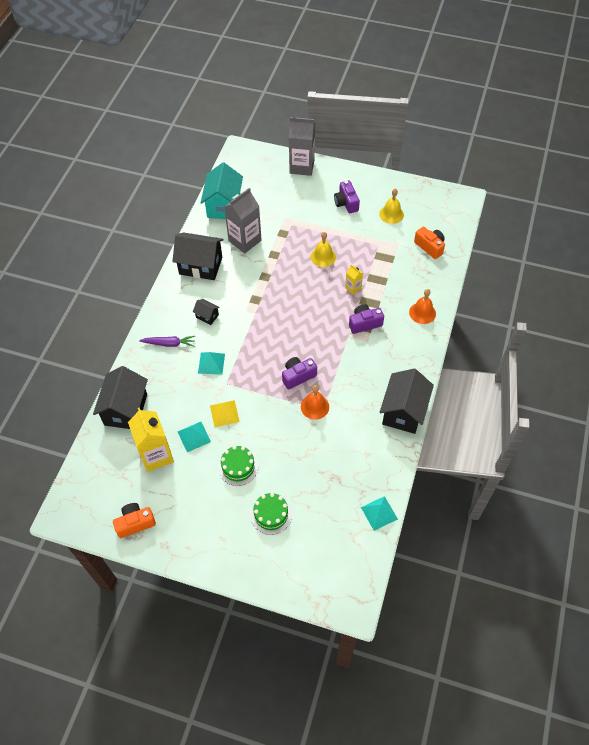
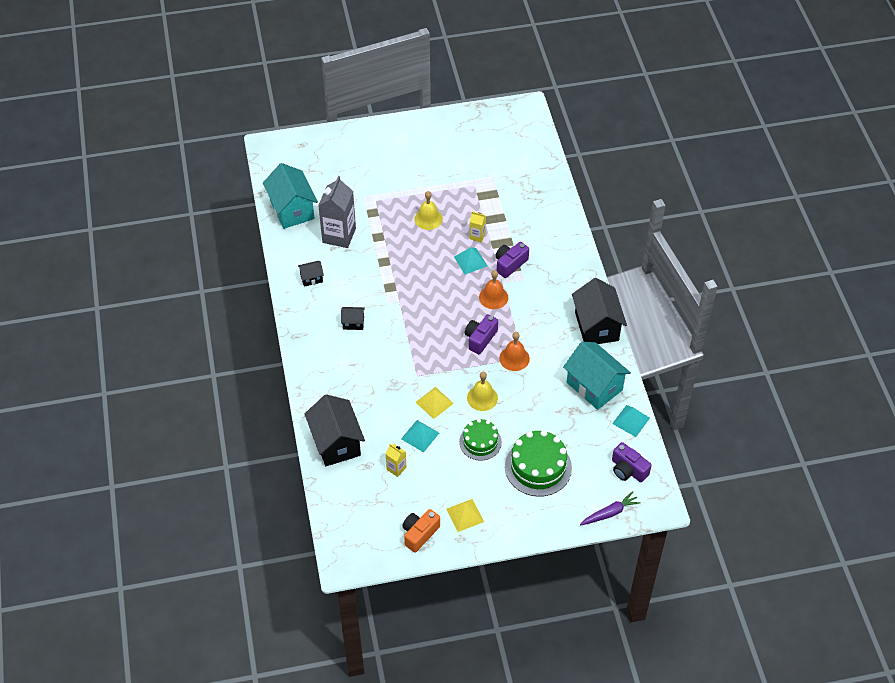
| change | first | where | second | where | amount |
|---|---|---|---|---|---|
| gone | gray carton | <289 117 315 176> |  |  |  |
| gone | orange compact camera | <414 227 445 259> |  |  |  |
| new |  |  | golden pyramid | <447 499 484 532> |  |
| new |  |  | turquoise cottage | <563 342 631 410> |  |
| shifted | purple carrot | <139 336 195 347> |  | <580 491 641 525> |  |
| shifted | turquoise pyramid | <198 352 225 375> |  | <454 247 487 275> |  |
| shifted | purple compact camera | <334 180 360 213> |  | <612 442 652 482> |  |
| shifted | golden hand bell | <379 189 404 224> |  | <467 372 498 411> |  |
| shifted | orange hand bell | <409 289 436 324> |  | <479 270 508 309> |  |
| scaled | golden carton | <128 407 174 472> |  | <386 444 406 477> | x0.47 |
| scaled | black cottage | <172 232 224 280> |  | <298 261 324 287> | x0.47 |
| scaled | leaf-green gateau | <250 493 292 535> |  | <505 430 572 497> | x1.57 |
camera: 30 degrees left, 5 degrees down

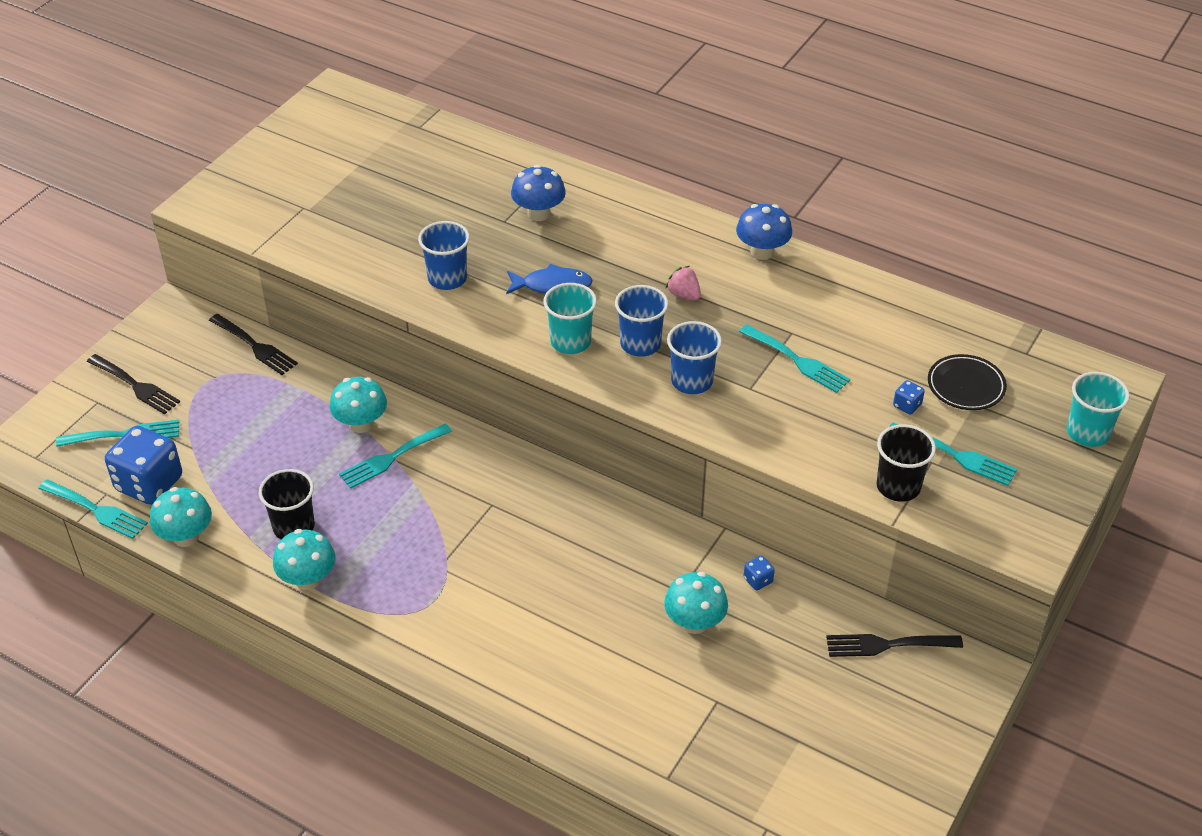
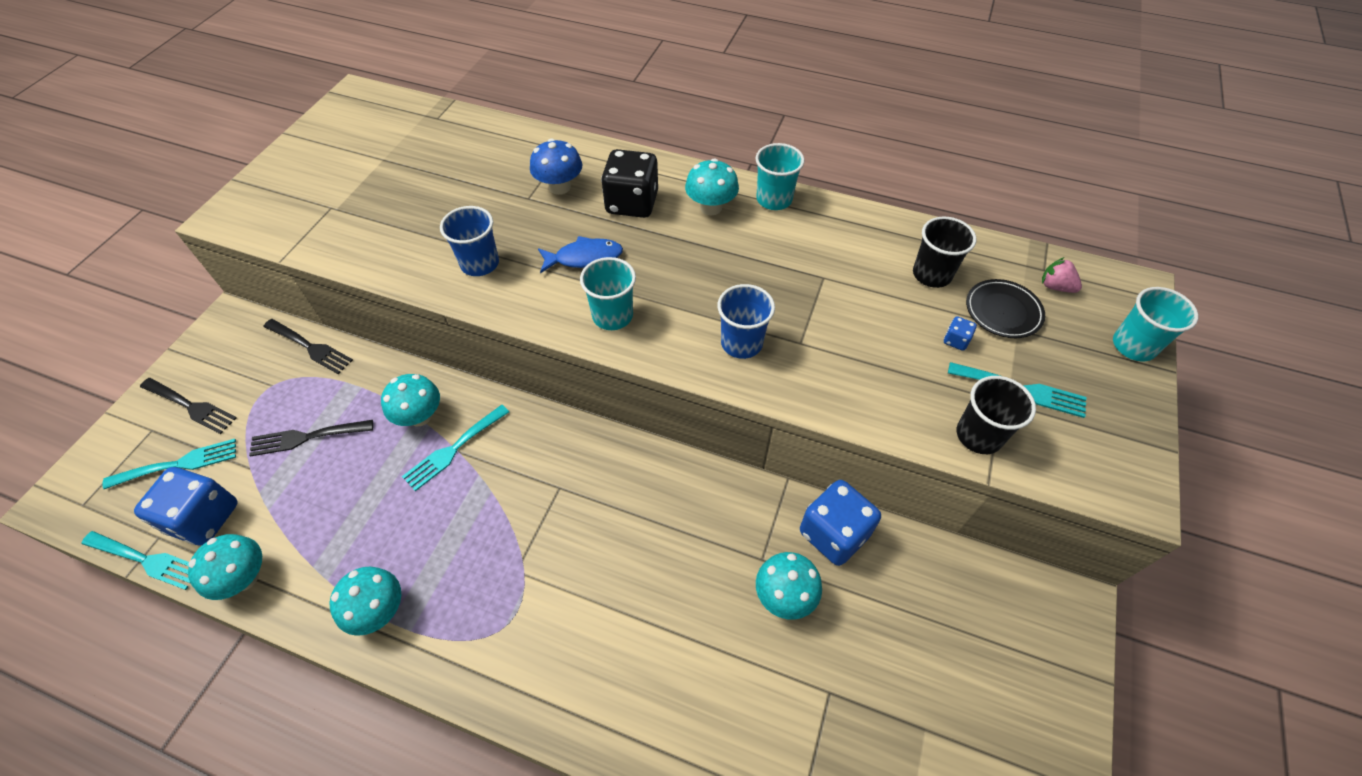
| change | first | where | second | where | amount |
|---|---|---|---|---|---|
| gone | royal blue tumbler | <615 285 668 357> |  |  |  |
| gone | turquoise table fork | <739 324 850 393> |  |  |  |
| new |  |  | black die | <601 149 658 218> |  |
| new |  |  | turquoise mushroom | <685 158 739 216> |  |
| shifted | black tumbler | <259 469 315 539> |  | <913 217 976 288> |  |
| shifted | rosy berry | <665 266 701 301> |  | <1042 257 1082 293> |  |
| shifted | black table fork | <826 634 963 657> |  | <249 420 373 457> |  |
| swapped | royal blue mushroom | <736 204 792 260> | turquoise tumbler | <756 143 805 210> |  |
| scaled | royal blue die | <744 556 775 590> |  | <800 480 881 566> | x2.41 |
camera: 10 degrees left, 10 degrees up

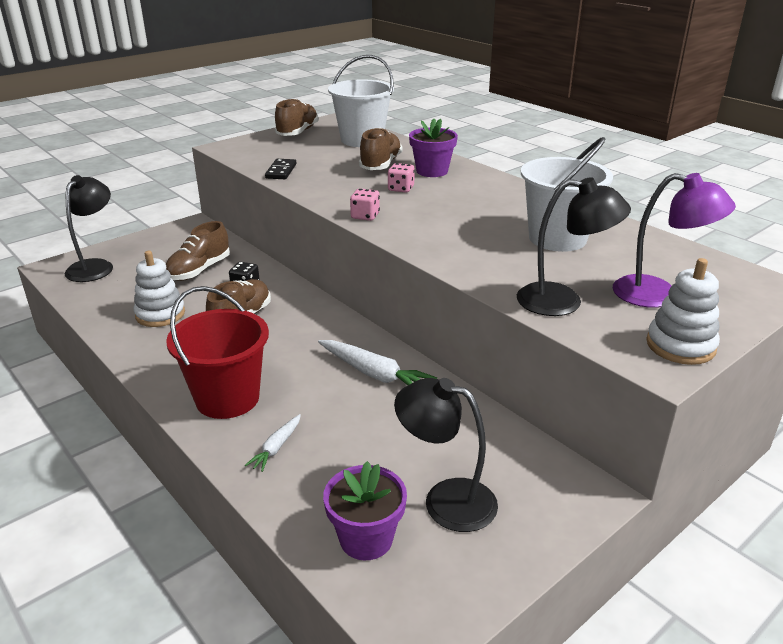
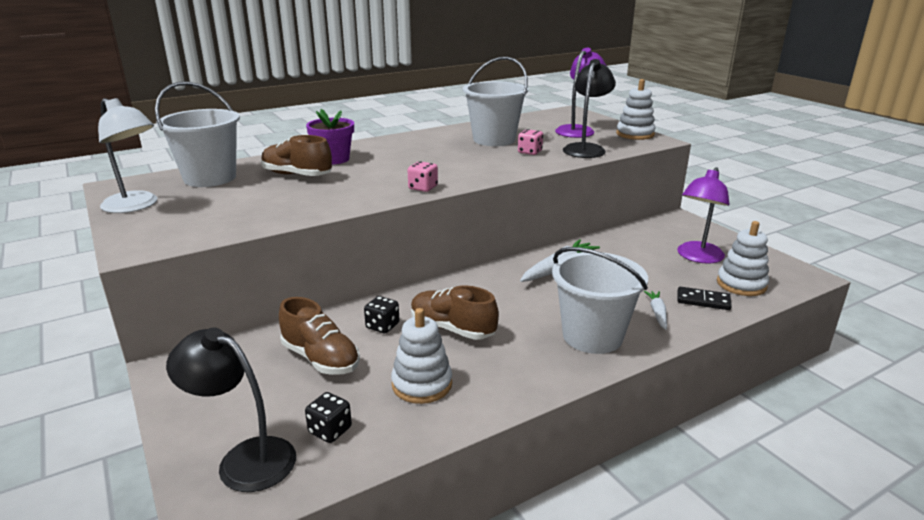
| change | first | where | second | where | amount |
|---|---|---|---|---|---|
| new |  |  | black die | <305 392 352 443> |  |
| shifted | black domino tile | <265 159 296 179> |  | <677 287 732 310> |  |
| shifted | rosy die | <388 163 415 193> |  | <518 129 543 155> |  |
| swapped | russet shoe | <275 99 319 136> | snow-white desk lamp | <98 98 157 213> |  |
| swapped | purple plant pot | <323 461 407 560> | snow-white stacking toy | <717 221 769 296> |  |
| repainted | red pail | <166 286 269 419> | snow-white pail | <552 247 648 354> |  |
| repainted | black desk lamp | <394 378 498 532> | purple desk lamp | <677 167 730 264> |  |
| rotated | snow-white carrot | <245 414 301 472> |  | <644 291 667 330> | 120 degrees counterclockwise |
camera: 80 degrees left, 5 degrees down

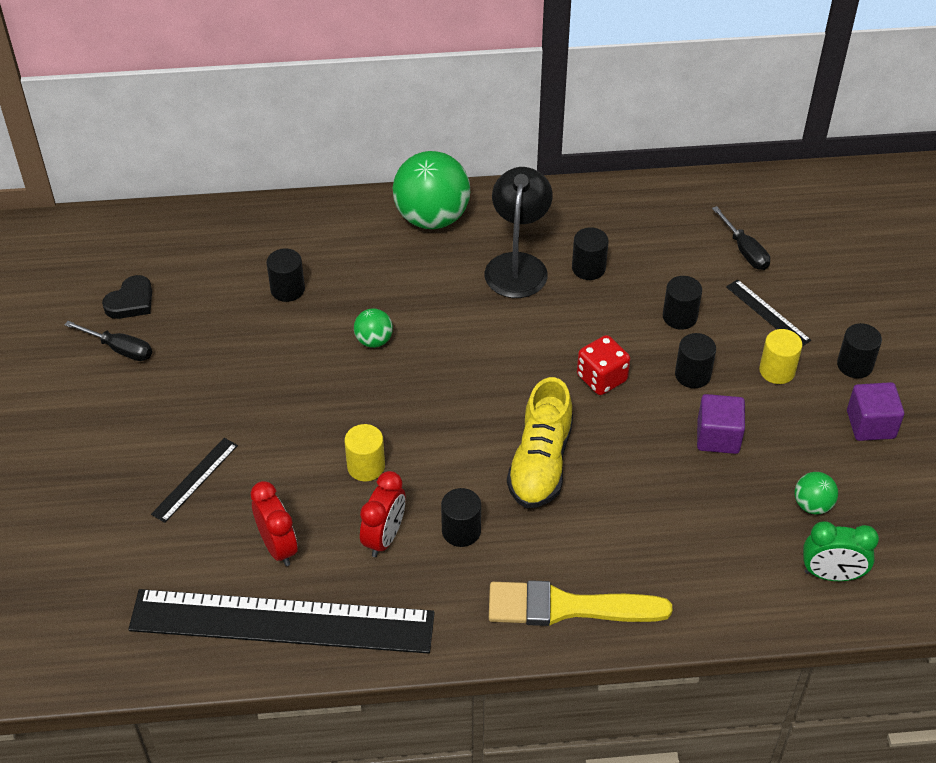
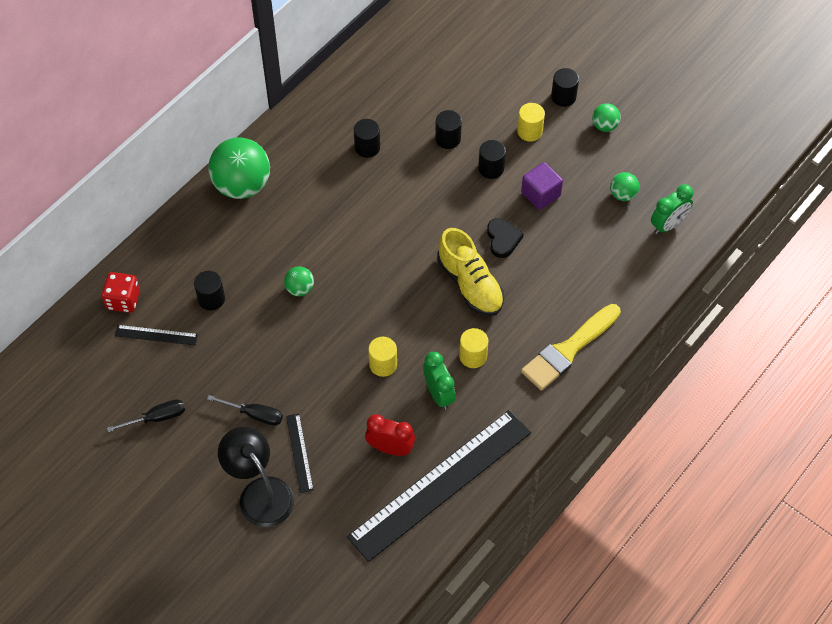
| change | first | where | second | where | amount |
|---|---|---|---|---|---|
| shifted | black heart | <102 275 152 319> |  | <487 218 524 258> |  |
| shifted | black desk lamp | <485 167 552 298> |  | <218 427 294 527> |  |
| shifted | red die | <577 335 630 395> |  | <102 272 140 313> |  |
| shifted | black flat screwdriver | <712 206 770 270> |  | <207 395 283 426> |  |
| shifted | black measuring stick | <726 279 811 346> |  | <115 325 198 346> |  |
| swapped | purple cube | <847 382 904 441> | leaf-green ball | <592 103 621 132> |  |
| repainted | red clock | <360 471 405 557> | leaf-green clock | <423 352 455 410> |  |
| repainted | black solid cylinder | <441 488 481 547> | golden solid cylinder | <459 328 488 368> |  |
camera: 45 degrees left, 10 degrees up

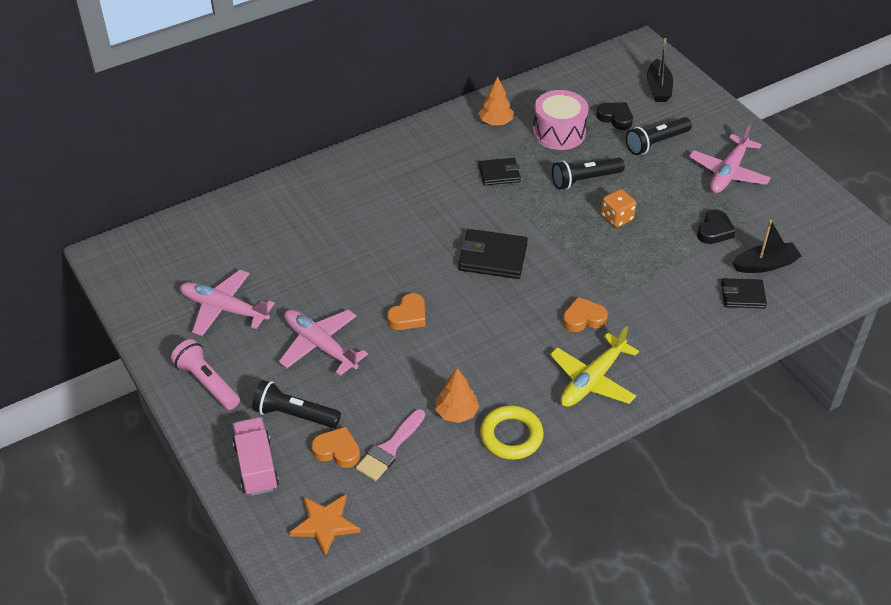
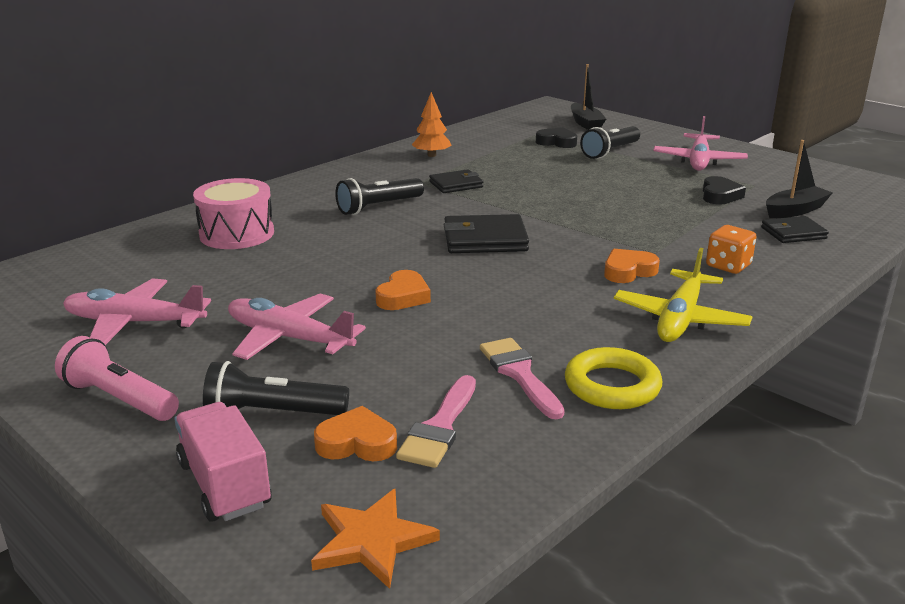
| change | first | where | second | where | amount |
|---|---|---|---|---|---|
| shifted | rosy drum | <533 90 589 150> |  | <193 178 274 249> |  |
| shifted | black torch | <552 158 625 190> |  | <335 178 424 215> |  |
| shifted | orange die | <601 189 636 228> |  | <706 225 757 274> |  |
| swapped | orange toy tree | <435 368 479 423> | rosy brush | <480 338 565 419> |  |
camera: 15 degrees left, 20 degrees down

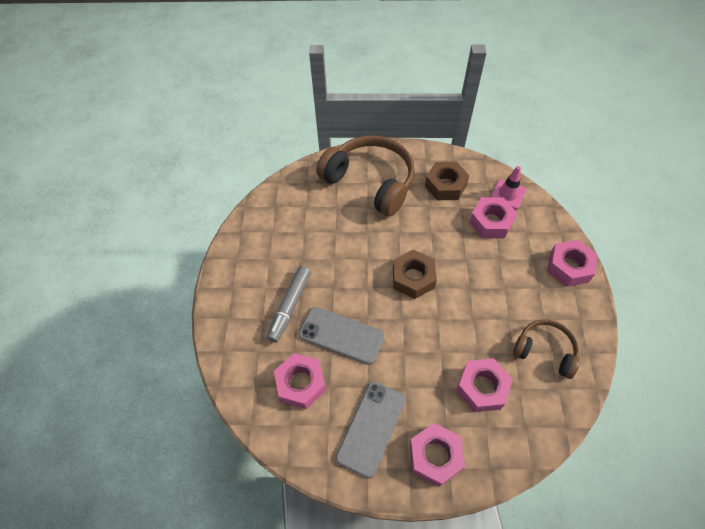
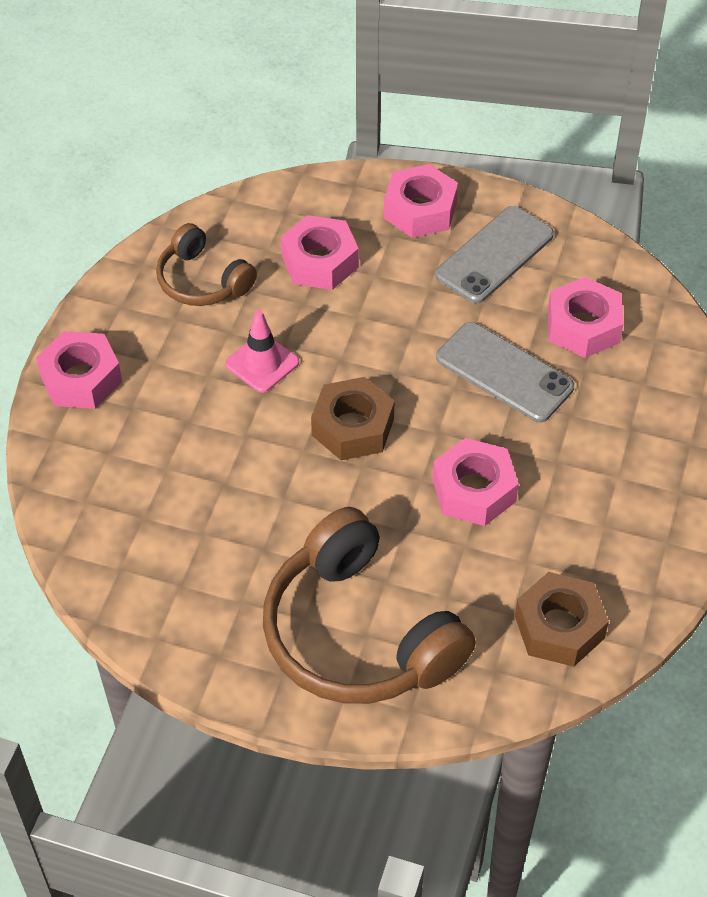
| change | first | where | second | where | amount |
|---|---|---|---|---|---|
| gone | gray marker pen | <267 266 311 343> |  |  |  |
| shifted | russet nut | <425 162 470 200> |  | <515 572 609 667> |  |
| shifted | rosy nut | <469 197 517 238> |  | <433 438 519 526> |  |
| shifted | rosy road cone | <491 166 526 209> |  | <225 310 299 393> |  |
camera: 165 degrees left, 5 degrees down

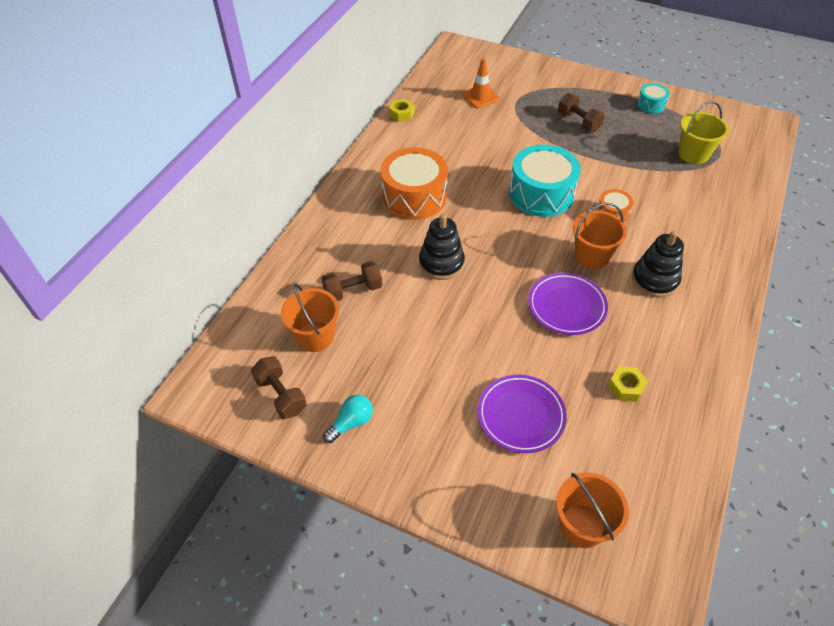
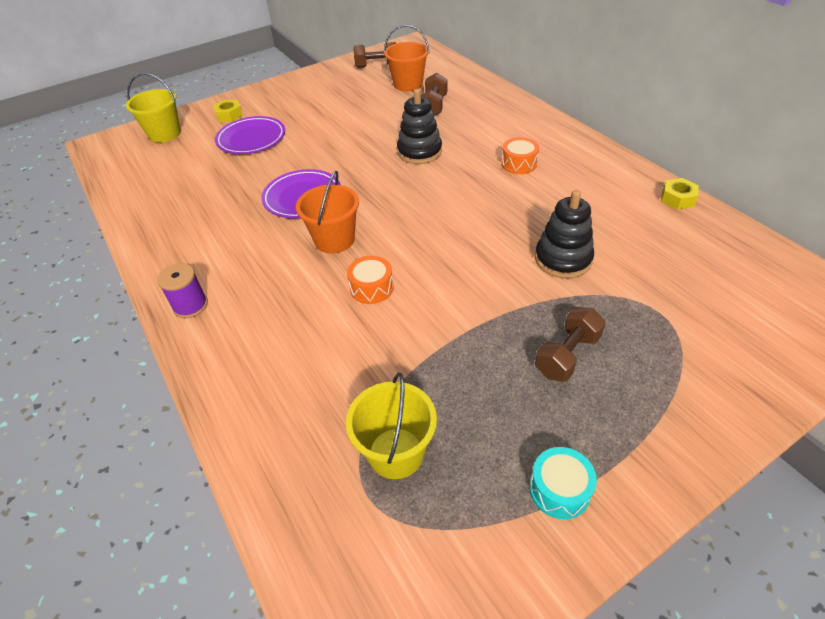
| change | first | where | second | where | amount |
|---|---|---|---|---|---|
| gone | turquoise bulb | <323 395 373 443> |  |  |  |
| gone | orange road cone | <462 58 500 108> |  |  |  |
| gone | turquoise drum | <509 145 581 217> |  |  |  |
| new |  |  | purple reel of thread | <157 263 208 318> |  |
| shifted | golden nut | <608 366 648 402> |  | <214 100 243 122> |  |
| shifted | black stacking toy | <632 231 684 298> |  | <535 190 594 279> |  |
| repainted | orange pail | <556 473 629 548> | golden pail | <126 73 181 143> |  |
| rotated | russet free weight | <558 93 605 132> |  | <535 307 606 382> | 45 degrees counterclockwise |
| scaled | orange drum | <380 147 448 220> |  | <501 137 539 174> | x0.49 |
camera: 125 degrees right, 5 degrees down

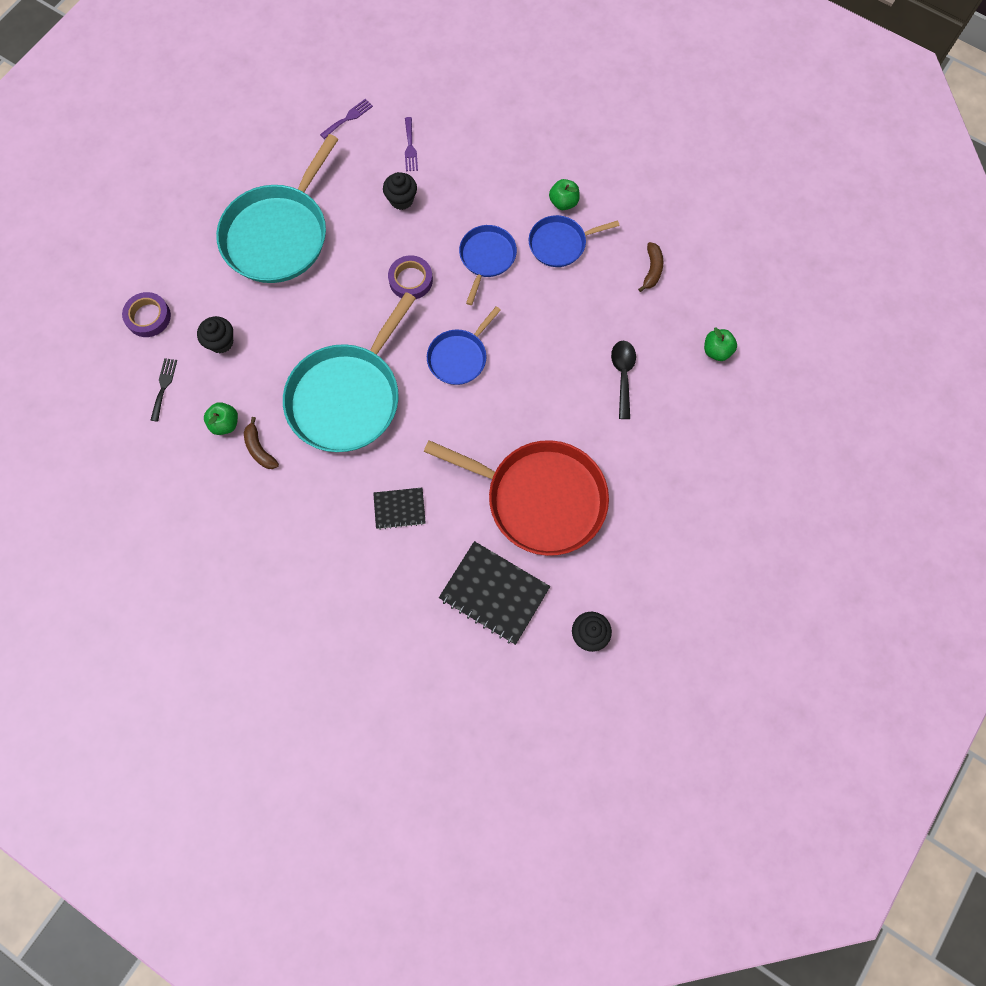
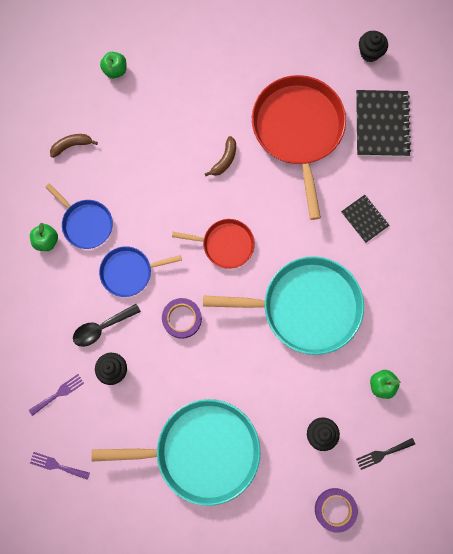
| change | first | where | second | where | amount |
|---|---|---|---|---|---|
| shifted | russet banana fruit | <244 417 279 469> |  | <205 136 236 176> |  |
| shifted | black teaspoon | <611 341 636 419> |  | <73 304 141 347> |  |
| repainted | royal blue skillet | <427 306 501 385> | red skillet | <172 219 255 269> |  |
camera: 120 degrees left, 5 degrees up

